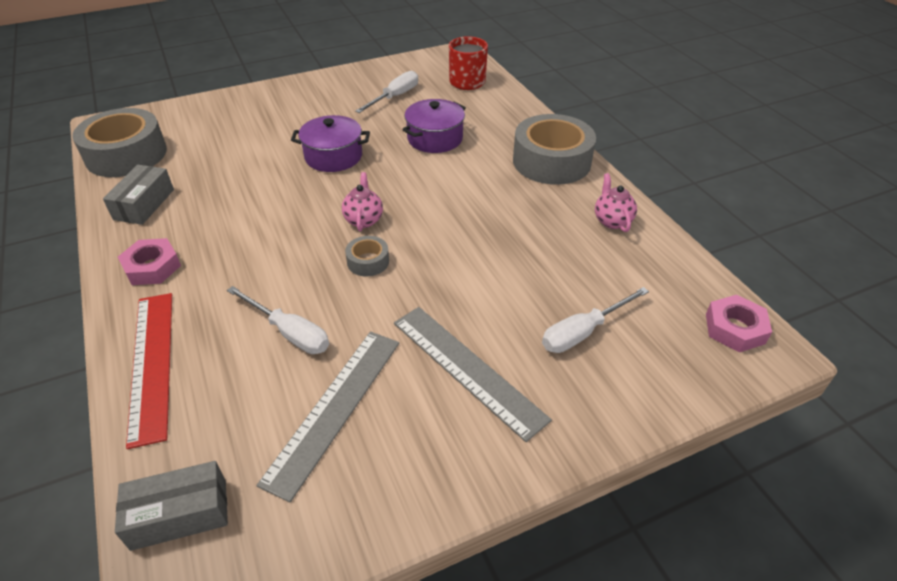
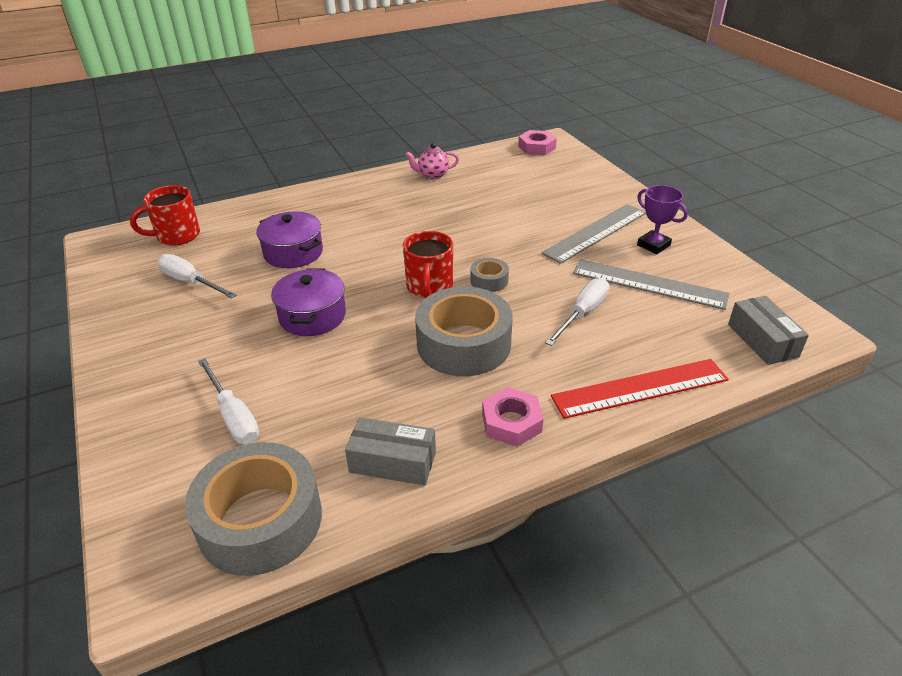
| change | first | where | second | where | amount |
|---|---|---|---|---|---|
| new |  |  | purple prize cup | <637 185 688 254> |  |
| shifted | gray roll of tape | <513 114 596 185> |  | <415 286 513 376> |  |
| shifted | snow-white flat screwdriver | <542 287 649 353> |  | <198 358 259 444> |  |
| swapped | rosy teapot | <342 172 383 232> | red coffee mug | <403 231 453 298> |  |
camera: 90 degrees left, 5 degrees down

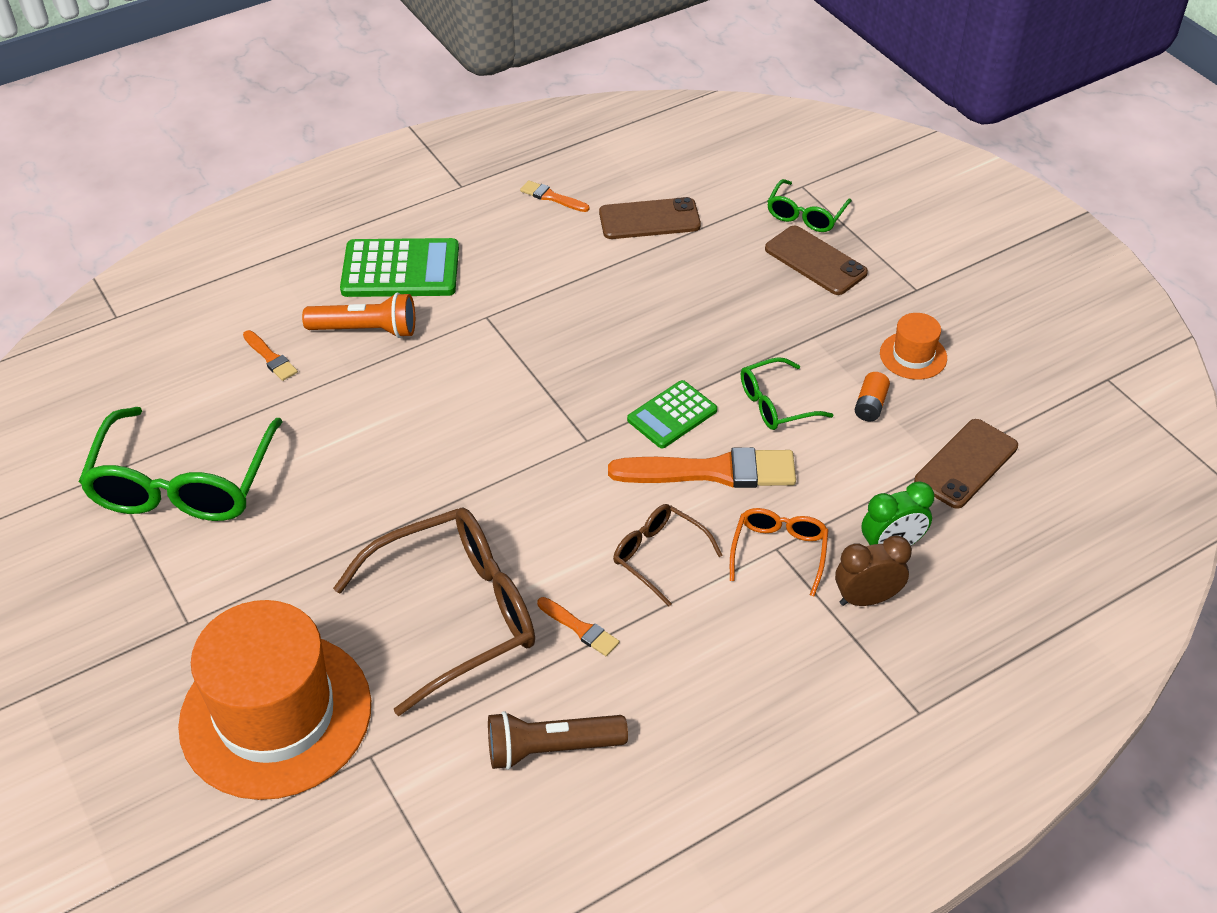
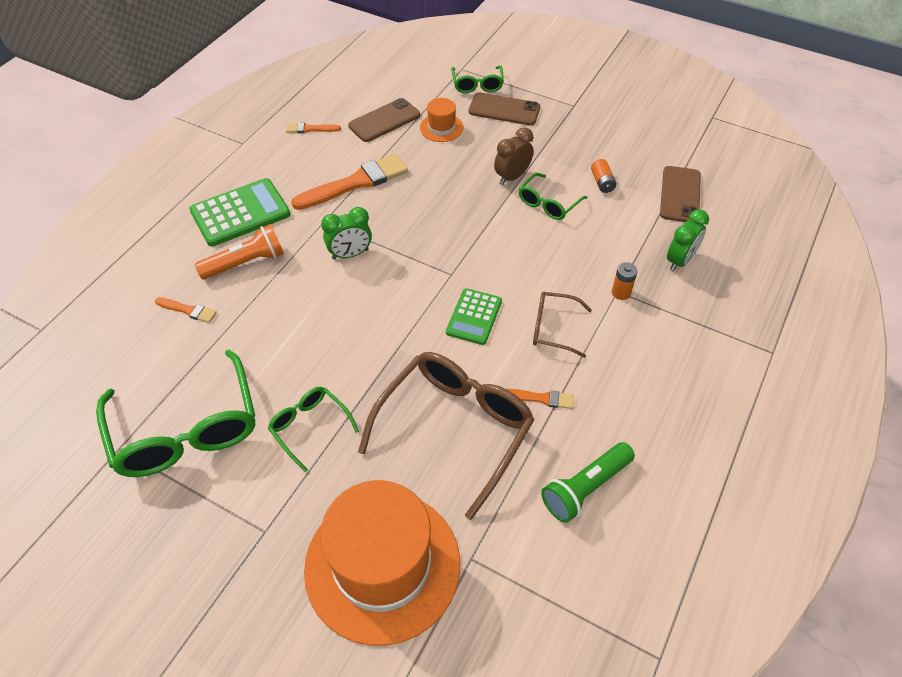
| change | first | where | second | where | amount |
|---|---|---|---|---|---|
| new |  |  | leaf-green spectacles | <268 387 359 472> |  |
| new |  |  | leaf-green clock | <321 207 372 260> |  |
| shifted | orange brush | <608 447 796 488> |  | <291 154 408 210> |  |
| shifted | leaf-green adding machine | <627 380 717 448> |  | <446 288 502 345> |  |
| shifted | russet clock | <835 536 912 606> |  | <494 127 534 185> |  |
| shifted | orange top hat | <880 313 947 380> |  | <420 98 464 142> |  |
| swapped | orange spectacles | <730 508 828 596> | orange AA battery | <612 262 638 300> |  |
| repainted | russet torch | <488 711 628 770> | leaf-green torch | <541 442 635 523> |  |
camera: 30 degrees left, 5 degrees up

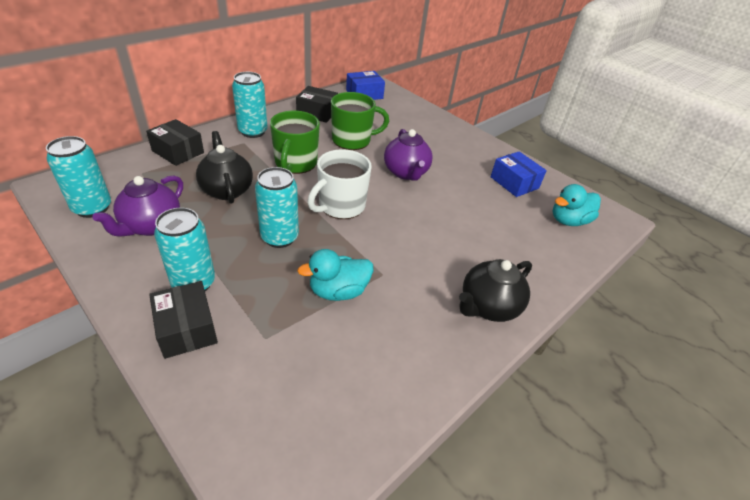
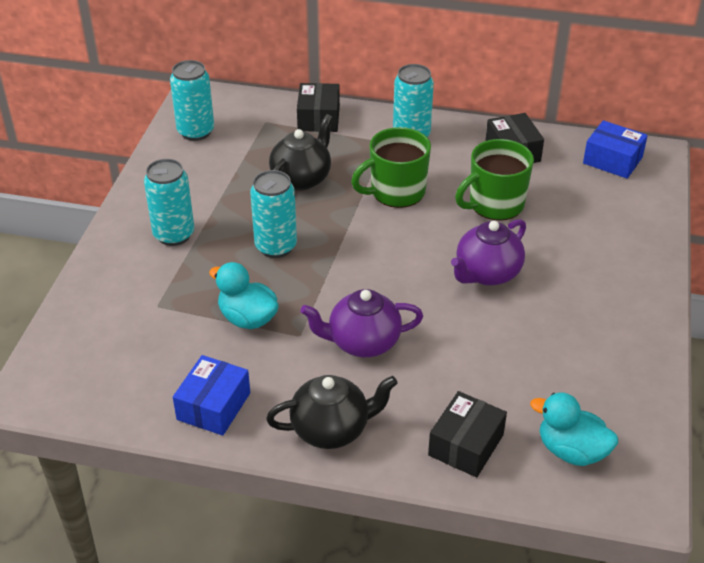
| change | first | where | second | where | amount |
|---|---|---|---|---|---|
| gone | snow-white coffee mug | <307 149 372 219> |  |  |  |
| shifted | purple teapot | <92 175 183 237> |  | <300 289 423 357> |  |
| shifted | black parcel | <149 281 218 359> |  | <428 391 507 478> |  |
| shifted | royal blue parcel | <491 151 547 197> |  | <173 355 250 436> |  |
| rotated | leaf-green coffee mug | <331 92 389 150> |  | <455 139 534 221> | 105 degrees clockwise |
| rotated | black teapot | <459 259 532 322> |  | <266 375 398 449> | 150 degrees clockwise |
camera: 60 degrees right, 0 degrees up

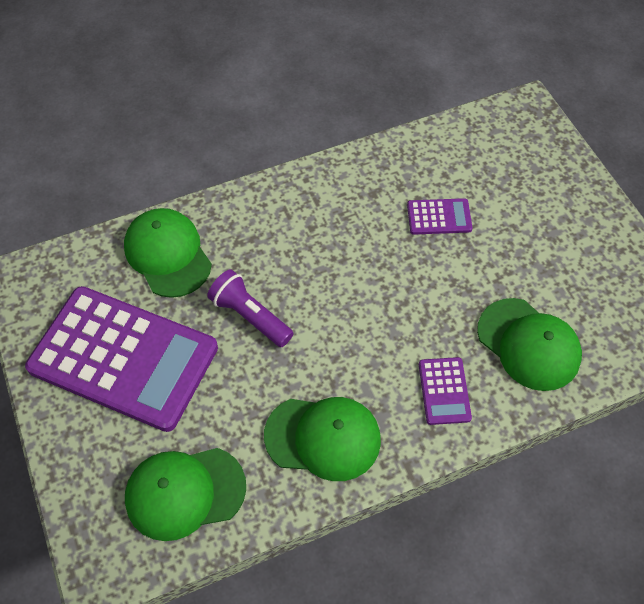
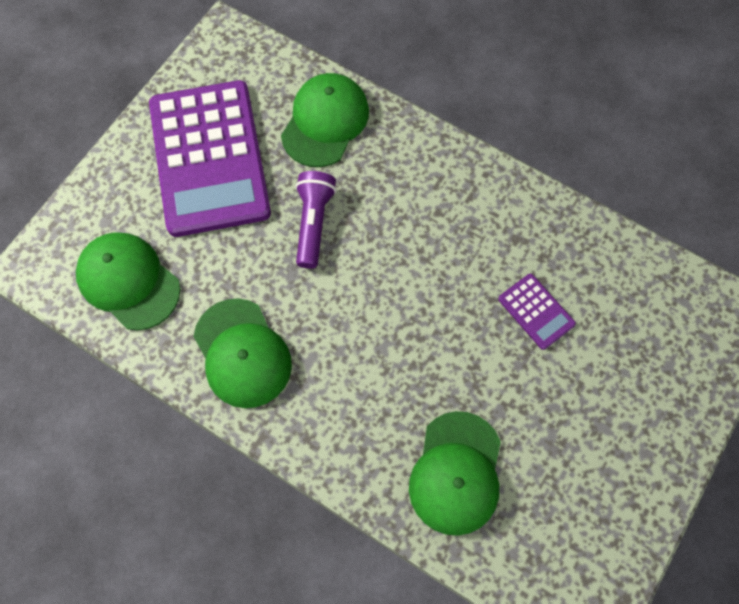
| change | first | where | second | where | amount |
|---|---|---|---|---|---|
| gone | purple adding machine | <419 357 472 425> |  |  |  |
camera: 55 degrees right, 10 degrees up

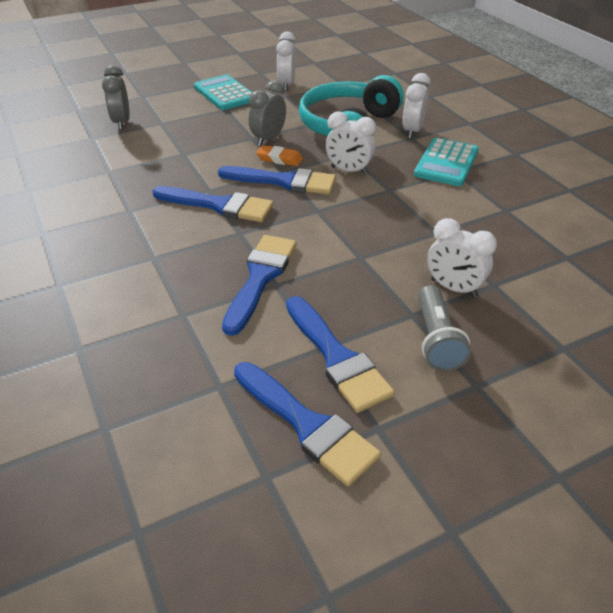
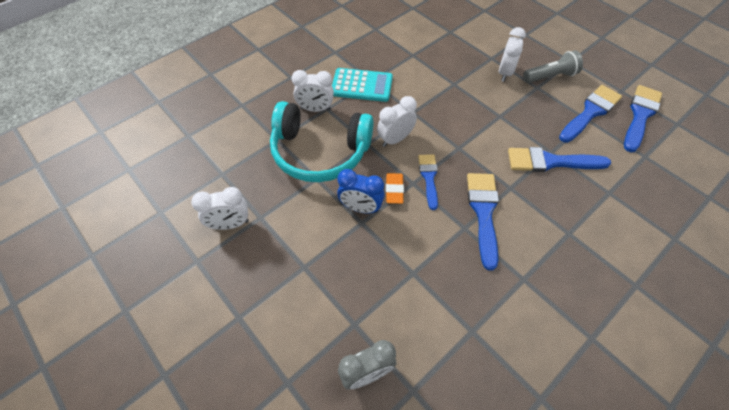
| change | first | where | second | where | amount |
|---|---|---|---|---|---|
| gone | turquoise adding machine | <194 75 252 110> |  |  |  |
| repainted | gray clock | <249 80 286 146> | royal blue clock | <337 169 385 214> |  |
| rotated | snow-white clock | <326 111 376 175> |  | <377 96 417 147> | 135 degrees counterclockwise |
| scaled | royal blue brush | <218 166 336 195> |  | <418 154 438 210> | x0.64 |
camera: 105 degrees left, 15 degrees up

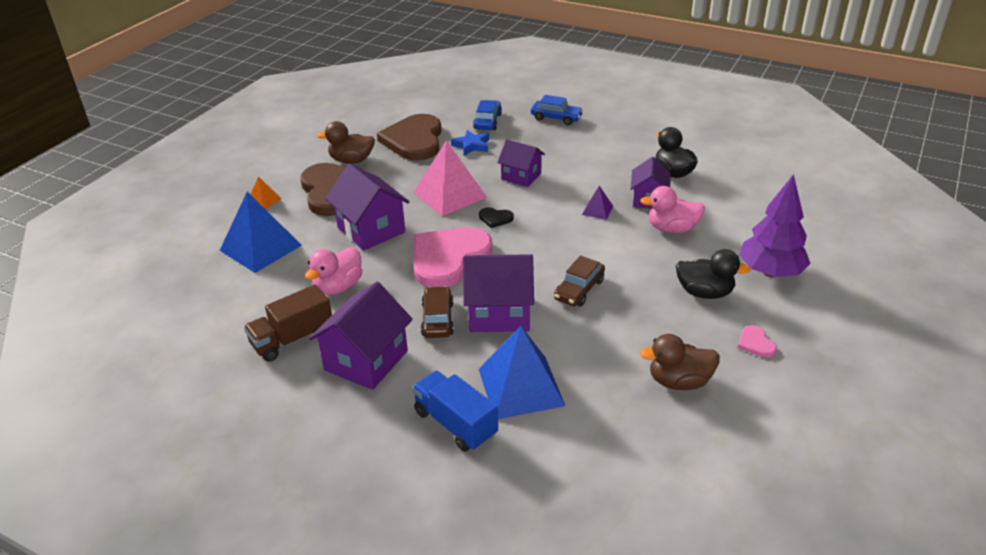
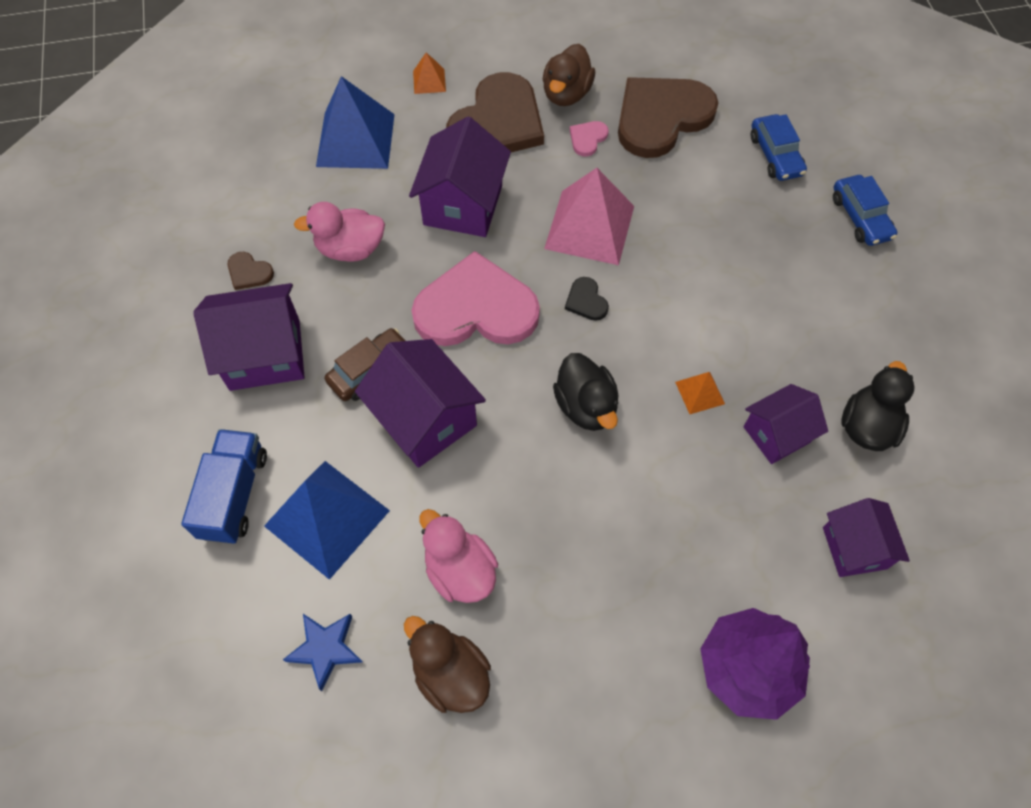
| change | first | where | second | where | amount |
|---|---|---|---|---|---|
| gone | russet automobile | <554 256 605 306> |  |  |  |
| shifted | royal blue star shape | <451 130 490 156> |  | <283 614 363 691> |  |
| shifted | purple cottage | <497 140 545 187> |  | <823 498 910 577> |  |
| shifted | rosy rubber duck | <640 186 705 233> |  | <419 509 498 603> |  |
| shifted | black rubber duck | <676 249 751 299> |  | <553 353 618 431> |  |
| shifted | rosy heart | <738 325 777 358> |  | <570 121 609 156> |  |
| swapped | russet toy truck | <244 285 332 362> | russet heart | <228 252 274 290> |  |
| repainted | purple pyramid | <582 186 613 220> | orange pyramid | <675 372 725 414> |  |
| rotated | russet rubber duck | <317 121 375 164> |  | <543 44 595 106> | 120 degrees counterclockwise |
| rotated | royal blue automobile | <473 100 502 130> |  | <751 114 807 181> | 105 degrees clockwise |
camera: 50 degrees right, 25 degrees up

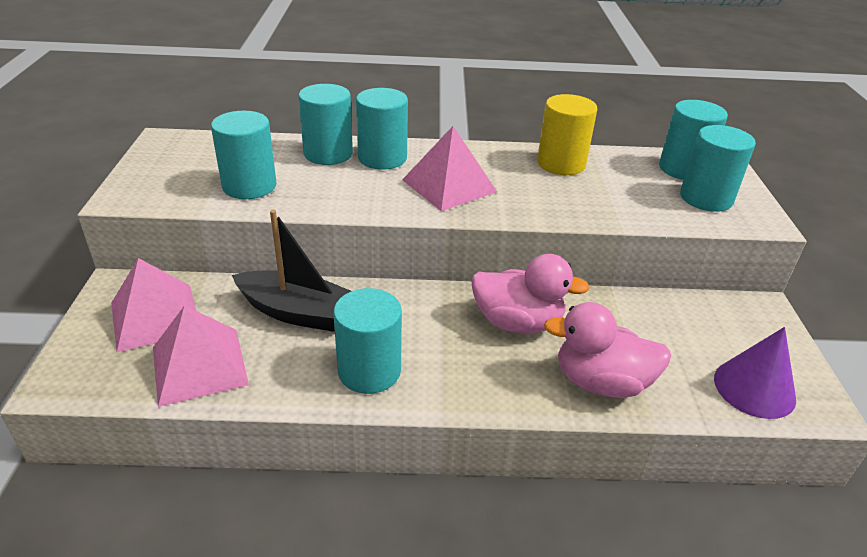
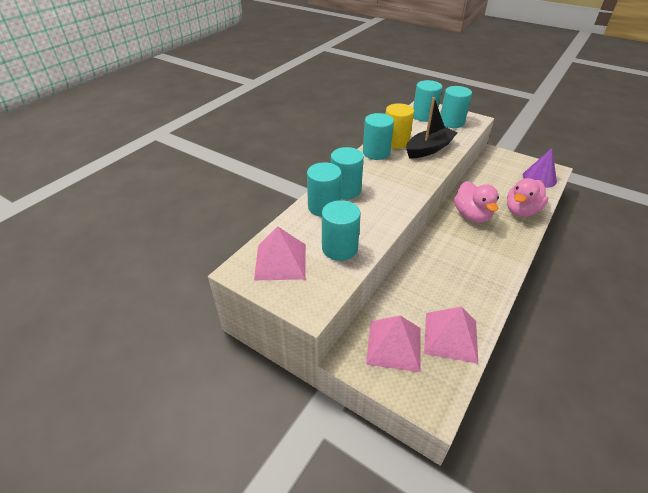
| change | first | where | second | where | amount |
|---|---|---|---|---|---|
| shifted | black boat | <232 209 351 332> |  | <406 97 457 158> |  |
| shifted | turquoise solid cylinder | <333 288 402 394> |  | <363 113 394 160> |  |
| shifted | rosy pyramid | <402 126 497 211> |  | <254 226 306 280> |  |
| rotated | rosy rubber duck | <471 254 590 334> |  | <454 181 499 223> | 120 degrees clockwise |
camera: 55 degrees left, 5 degrees up

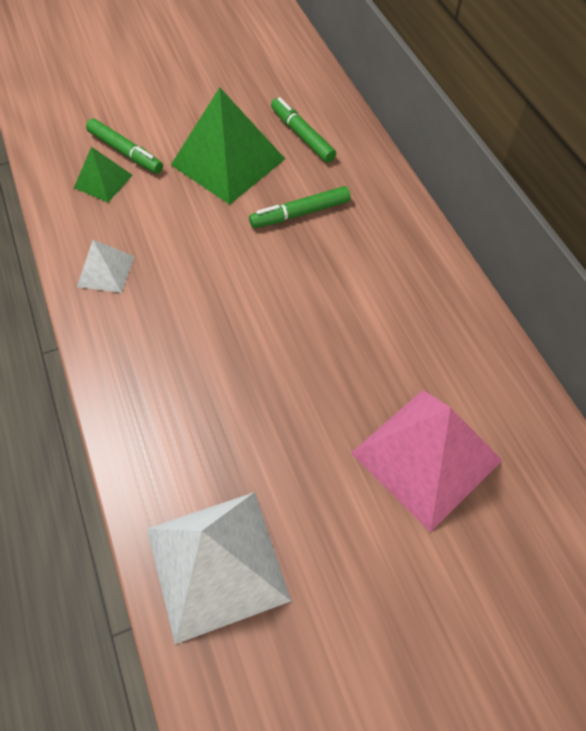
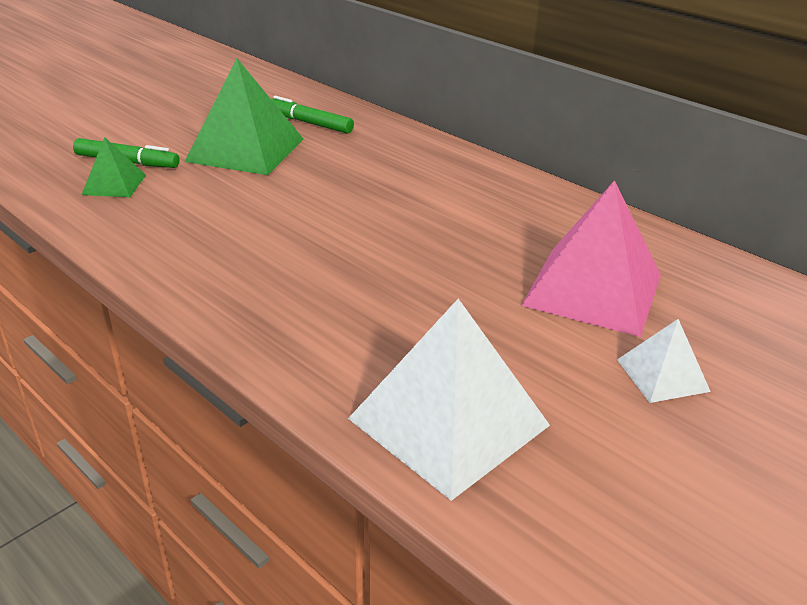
| change | first | where | second | where | amount |
|---|---|---|---|---|---|
| gone | leaf-green marker pen | <249 186 351 228> |  |  |  |
| shifted | snow-white pyramid | <77 240 135 293> |  | <617 319 711 403> |  |
camera: 25 degrees left, 25 degrees down

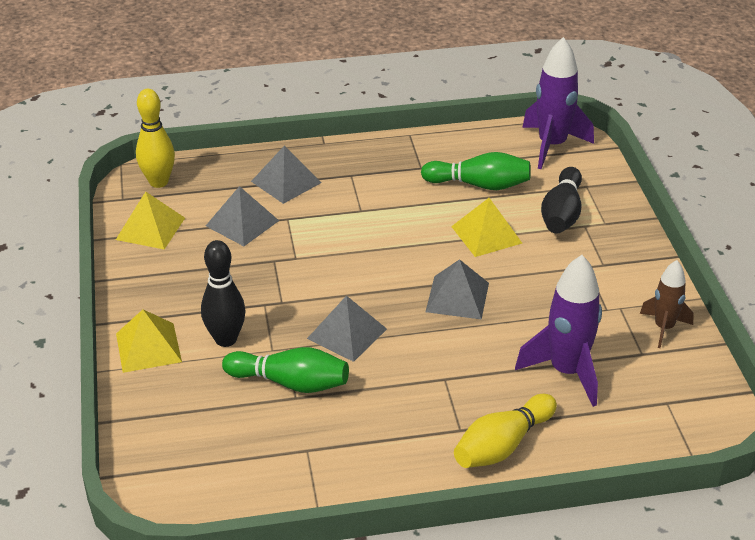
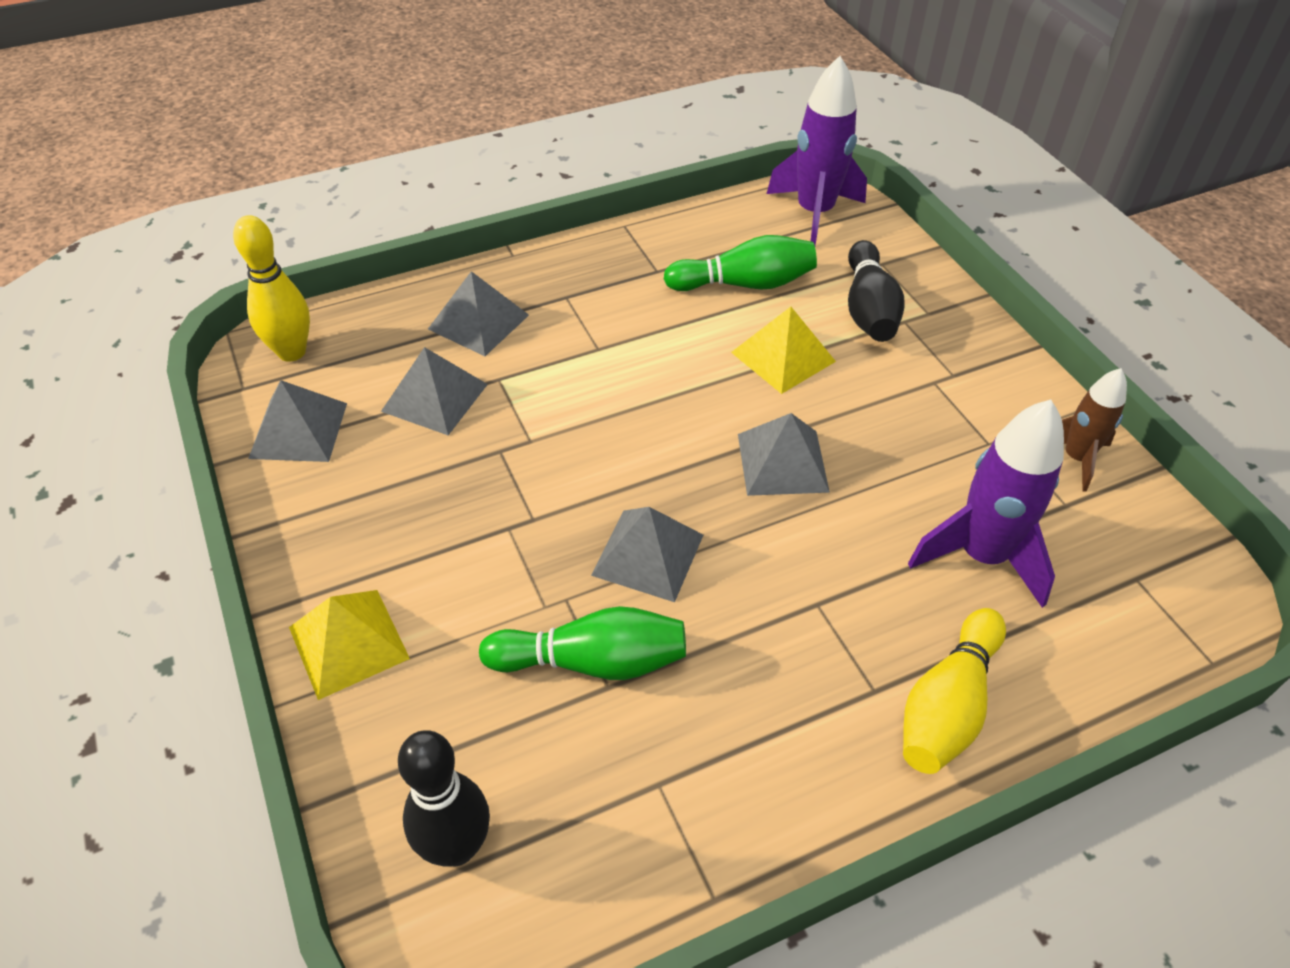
| change | first | where | second | where | amount |
|---|---|---|---|---|---|
| shifted | black tenpin | <201 240 246 347> |  | <398 730 490 867> |  |
| repainted | golden pyramid | <116 192 185 250> | gray pyramid | <248 380 347 462> |  |
camera: 15 degrees left, 10 degrees up

